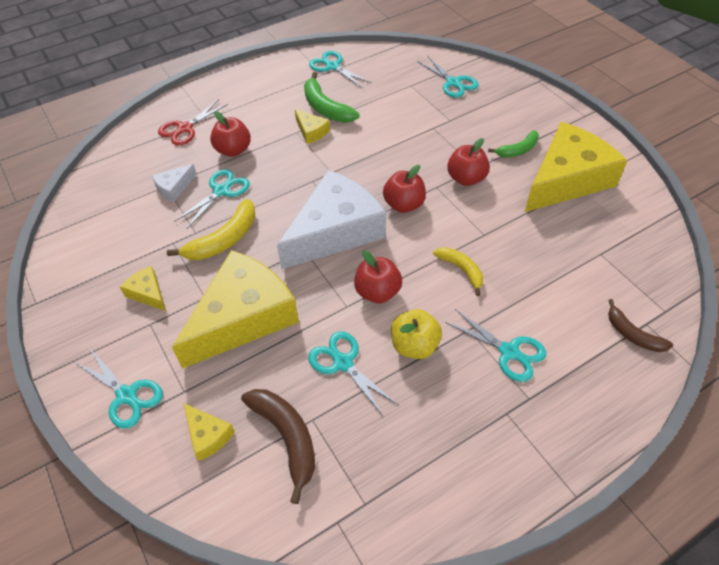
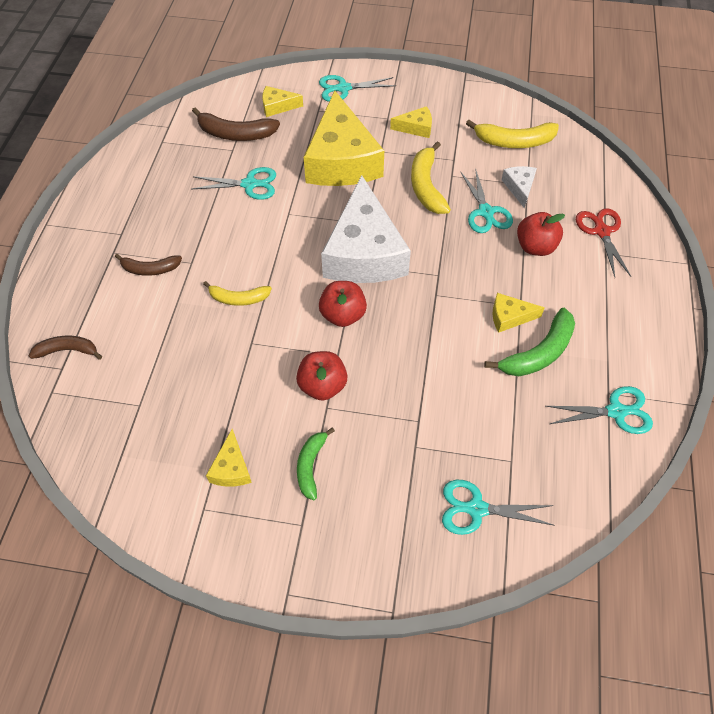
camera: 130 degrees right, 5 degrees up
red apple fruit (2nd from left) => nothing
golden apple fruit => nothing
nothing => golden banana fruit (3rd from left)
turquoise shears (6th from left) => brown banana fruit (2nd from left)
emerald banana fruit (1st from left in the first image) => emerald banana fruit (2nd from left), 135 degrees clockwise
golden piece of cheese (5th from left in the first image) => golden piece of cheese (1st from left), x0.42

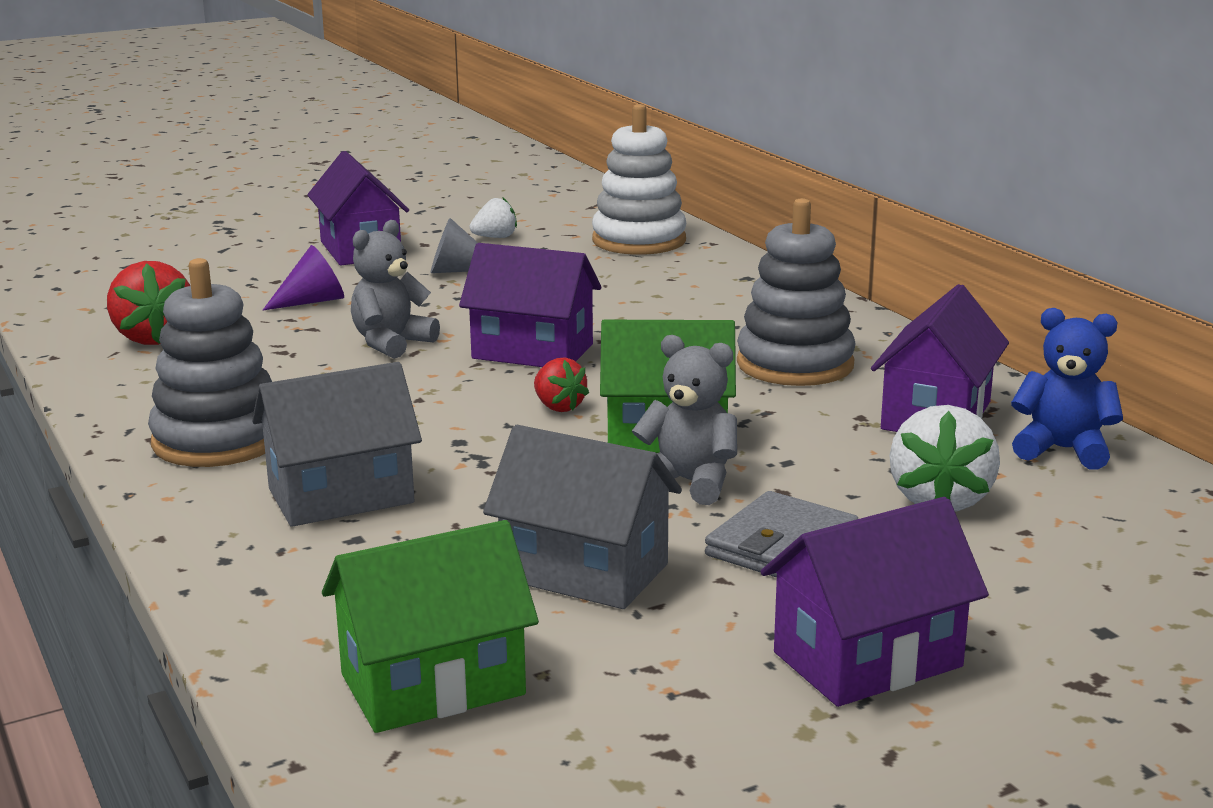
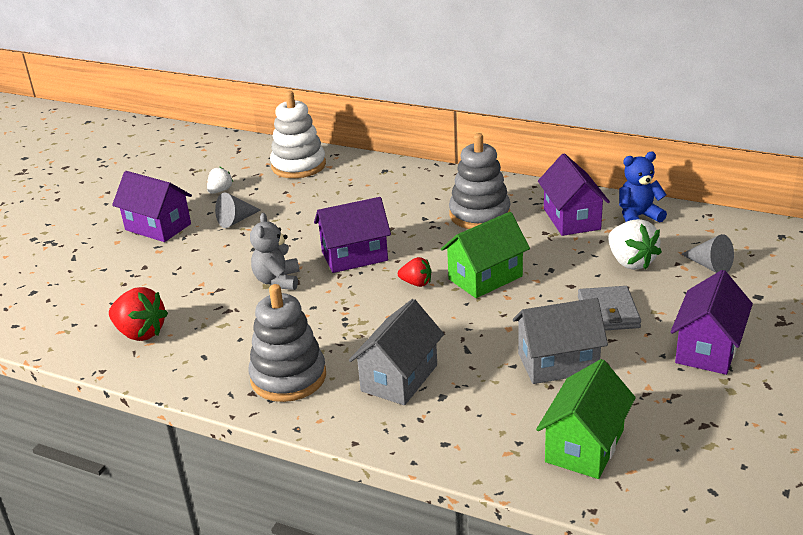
camera: 35 degrees left, 10 degrees up
purple cone shape => nothing
gray stuffed bear (2nd from left) => nothing
nothing => gray cone shape (2nd from left)

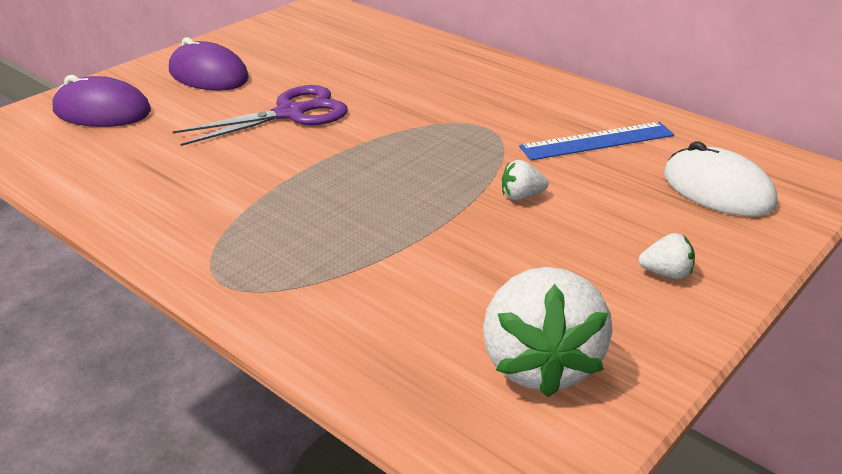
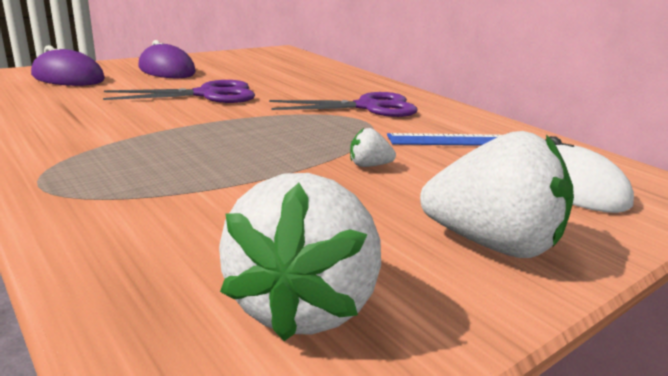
camera: 10 degrees right, 10 degrees down
nothing => purple shears (2nd from left)
white toy strawberry (3rd from left), x2.34

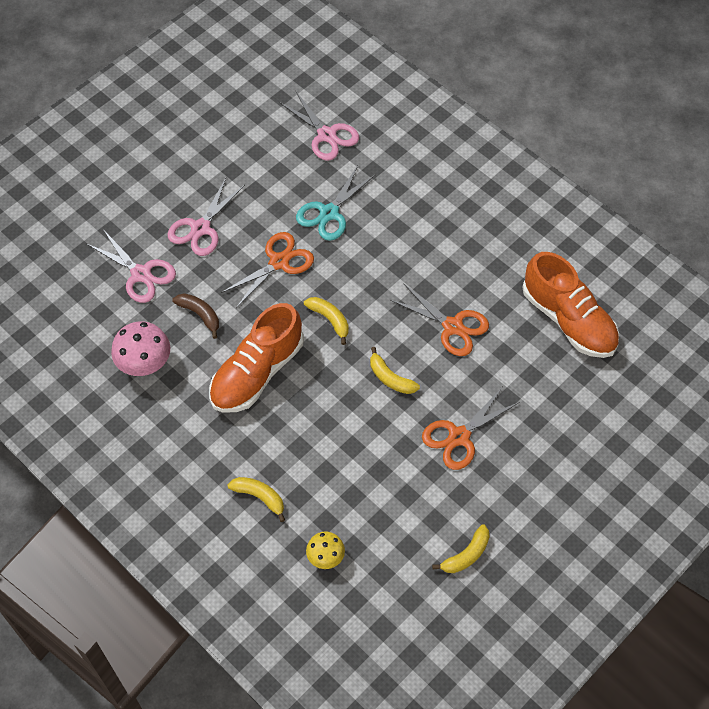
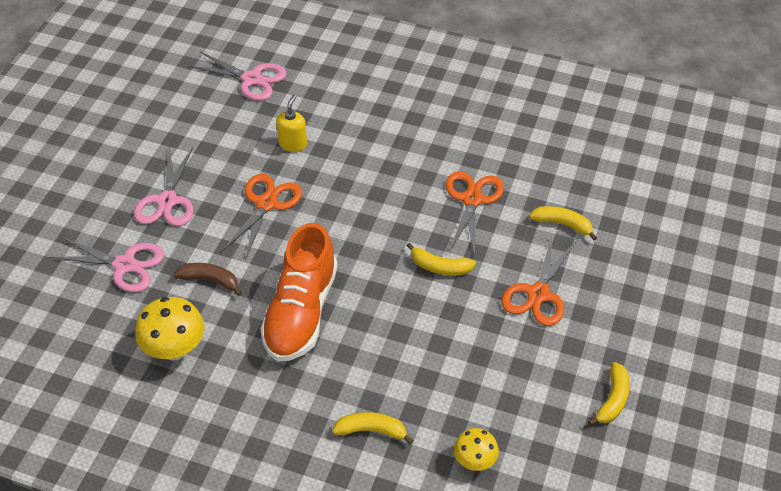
camera: 25 degrees left, 10 degrees down
orange-coloured lace-up shoe (2nd from left) => nothing
golden banana fruit (2nd from left in the first image) => golden banana fruit (3rd from left), moved
turquoise shears => golden pump bottle
rose-pink mushroom => golden mushroom (1st from left)
orange-coloured shears (2nd from left), 90 degrees counterclockwise

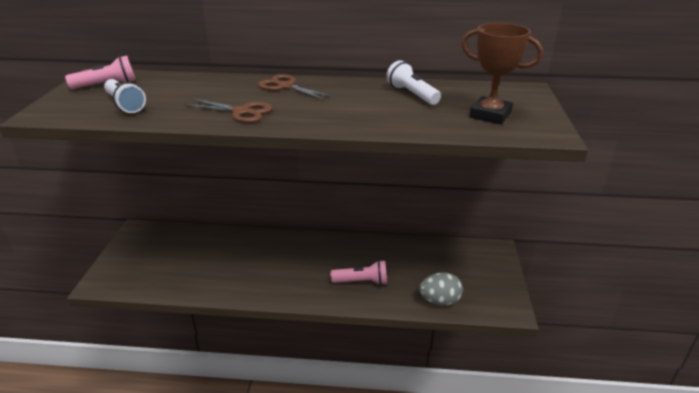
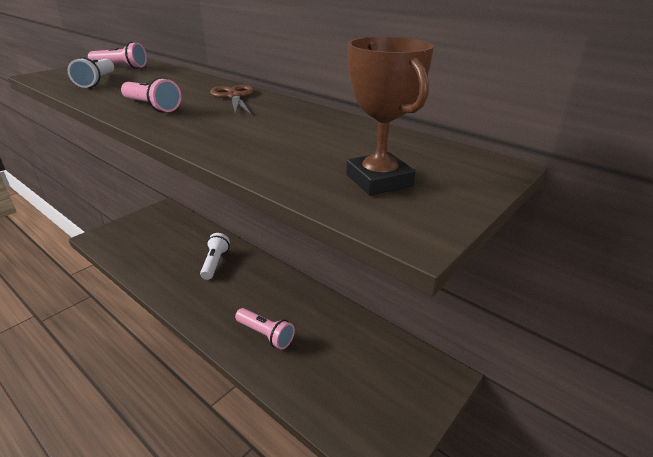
camera: 35 degrees right, 0 degrees up
gray egg => nothing
white flashlight (2nd from left), moved
brown shears (1st from left) => rose-pink flashlight (2nd from left)

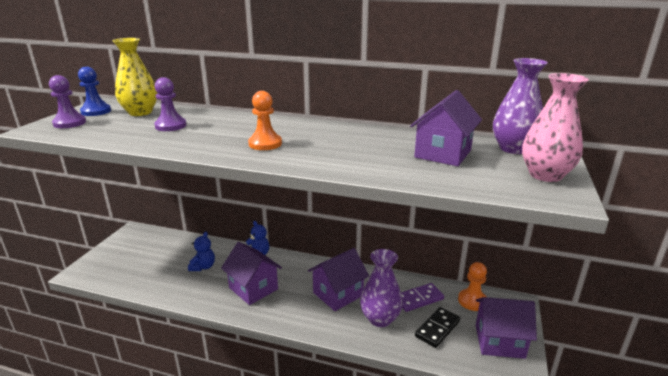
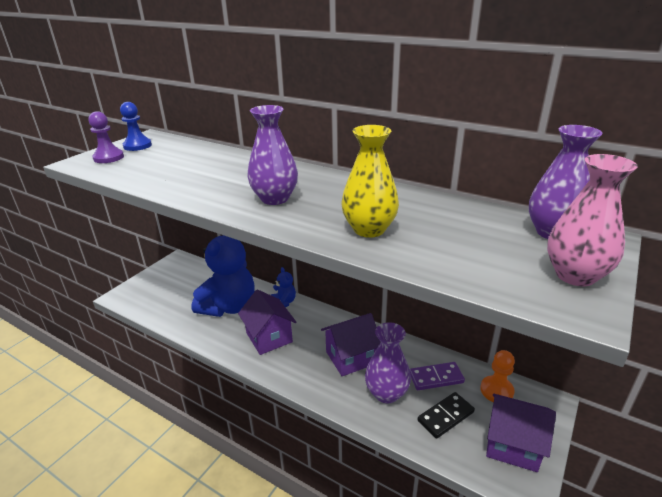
camera: 15 degrees right, 5 degrees up
purple game pawn (2nd from left) => nothing
purple house (3rd from left) => nothing
golden tall vase, moved
orange-coloured game pawn (1st from left) => purple tall vase (1st from left)
cobalt stuffed bear (1st from left), x2.30

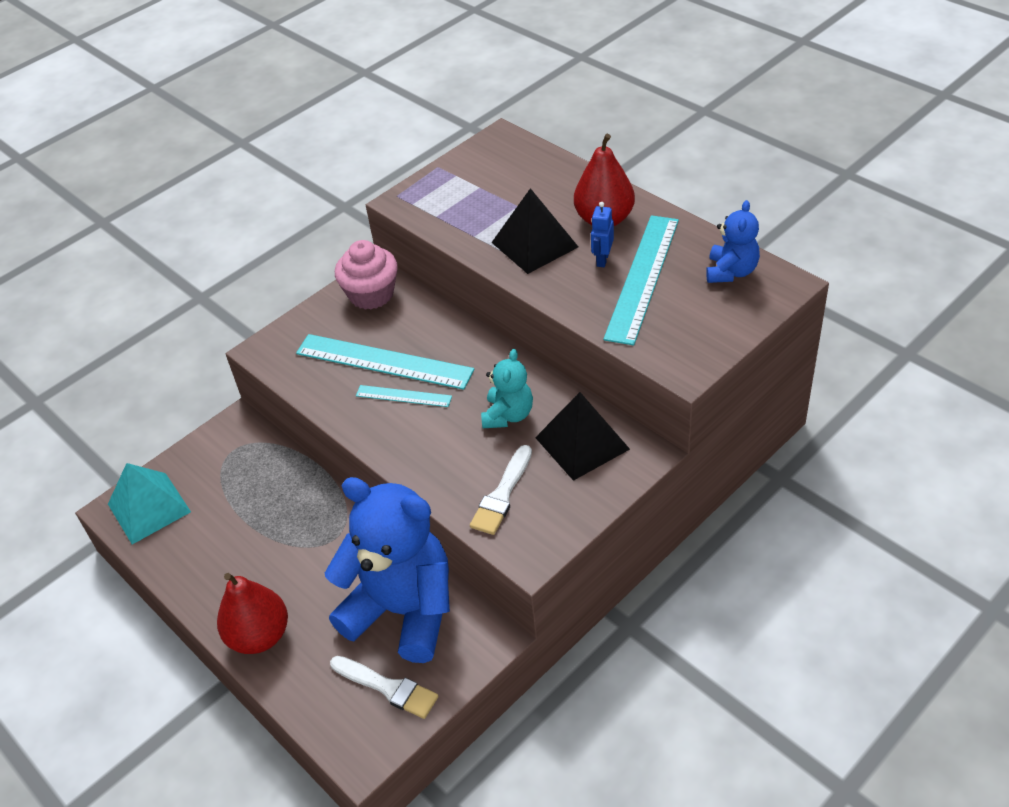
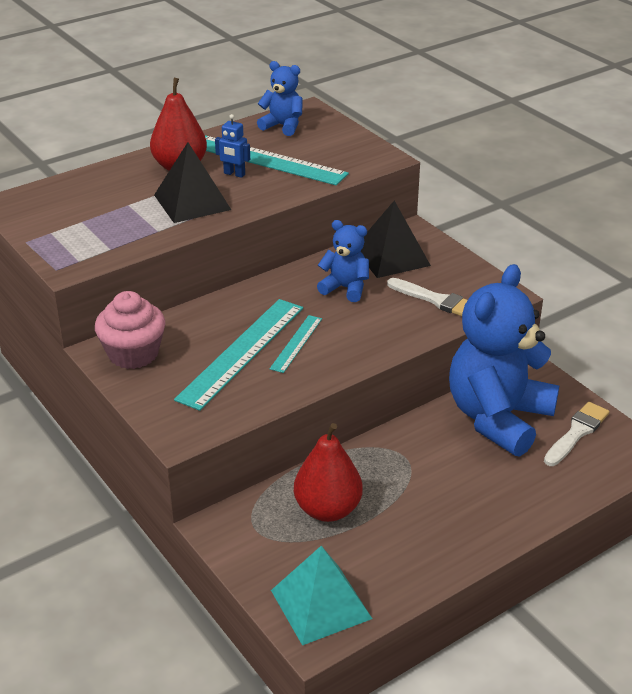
camera: 85 degrees left, 10 degrees down
red toy pear (1st from left in the first image) => red toy pear (2nd from left), moved
turquoise stuffed bear => cobalt stuffed bear (2nd from left)

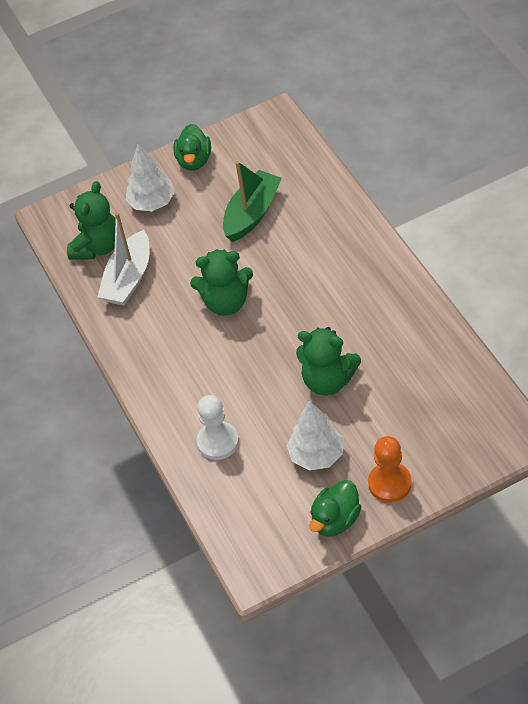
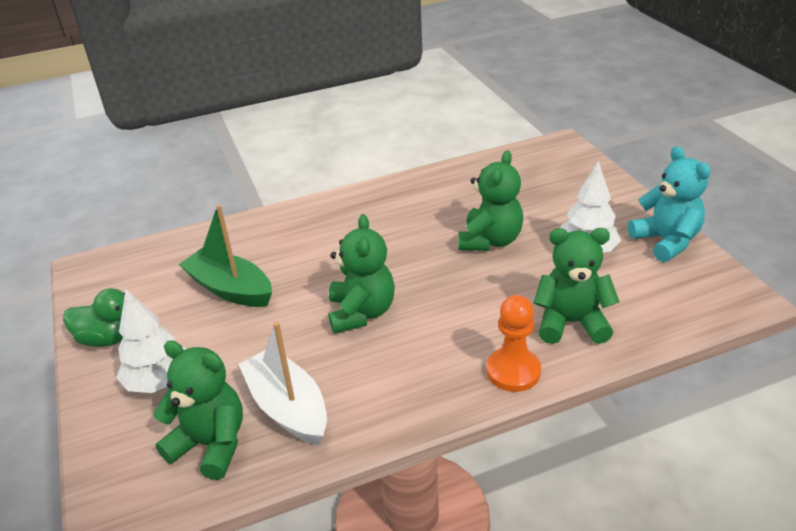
camera: 90 degrees left, 15 degrees down
orange-coloured game pawn, moved
white game pawn => emerald stuffed bear (4th from left)
emerald duck (2nd from left) => turquoise stuffed bear
white sailboat, 150 degrees counterclockwise

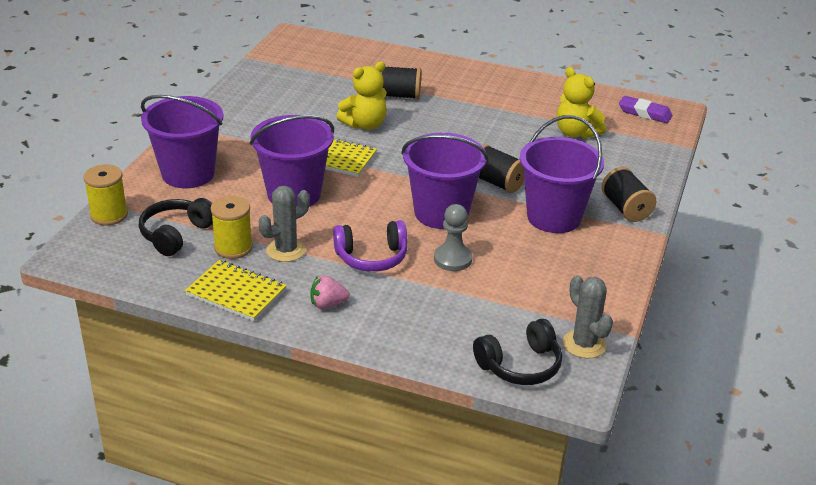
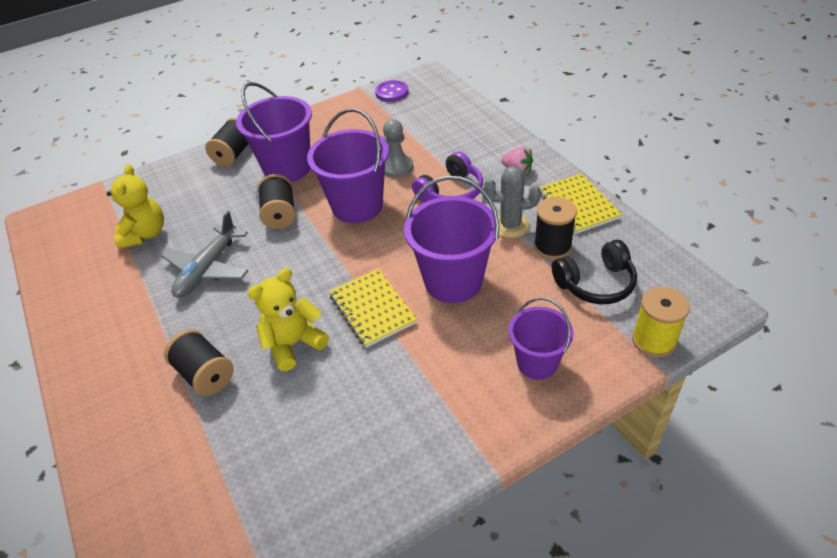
camera: 135 degrees left, 10 degrees up
black over-ear headphones (2nd from left) => nothing
purple eraser => nothing
nothing => gray toy plane
gray cactus (2nd from left) => purple button
golden bobbin (2nd from left) => black bobbin (4th from left)
purple over-ear headphones, 105 degrees clockwise
golden stuffed bear (1st from left in the first image) => golden stuffed bear (2nd from left), 45 degrees counterclockwise
purple bucket (1st from left in the first image) => purple bucket (4th from left), x0.62

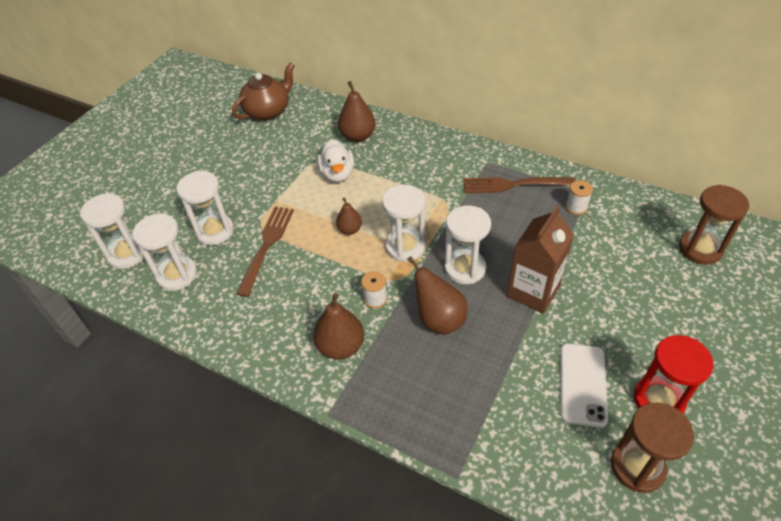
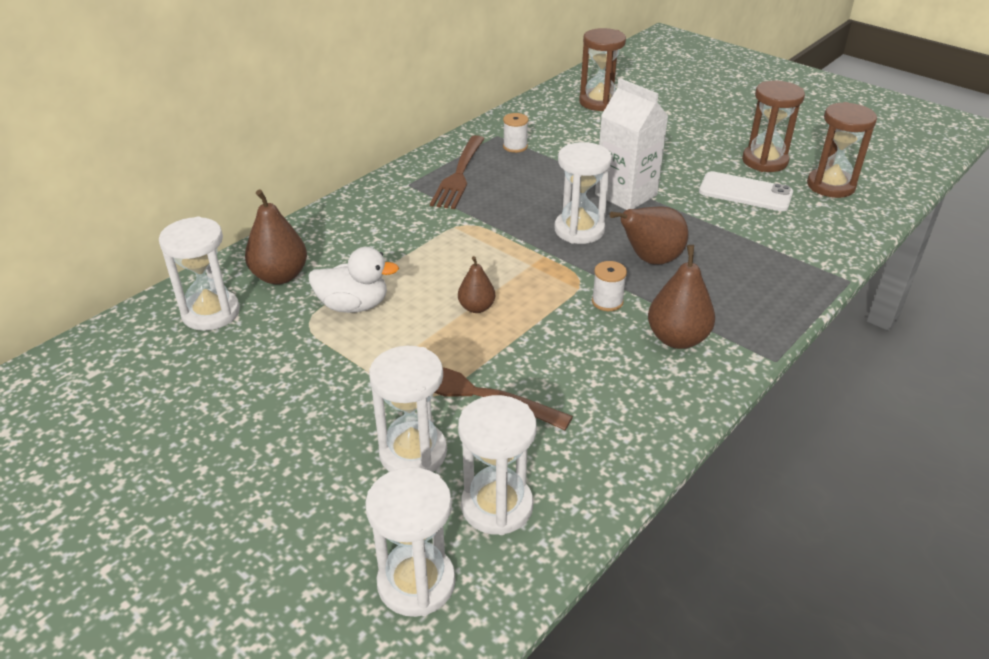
camera: 80 degrees left, 10 degrees down
brown china teapot => nothing
white hourglass (4th from left in the first image) => white hourglass (1st from left), moved
brown milk carton => white milk carton
red hourglass => brown hourglass (2nd from left)

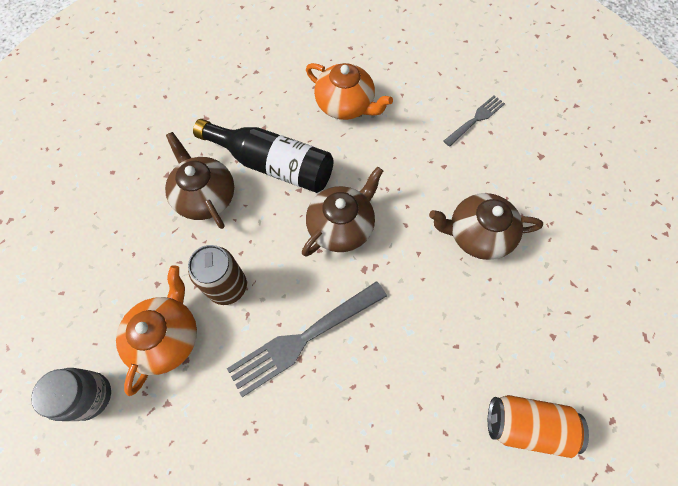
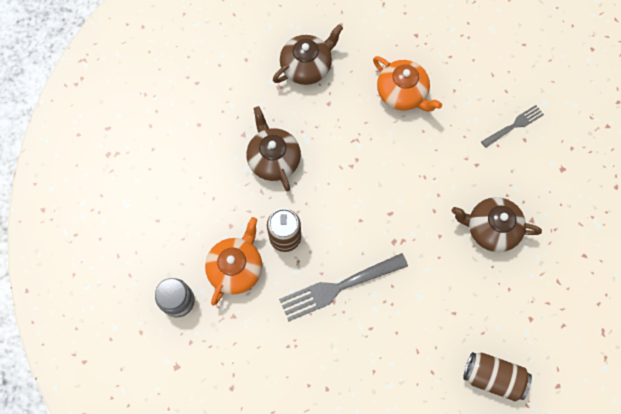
camera: 10 degrees right, 5 degrees up
black bottle => nothing
brown china teapot (2nd from left), moved
orange-coloured tin => brown tin (2nd from left)

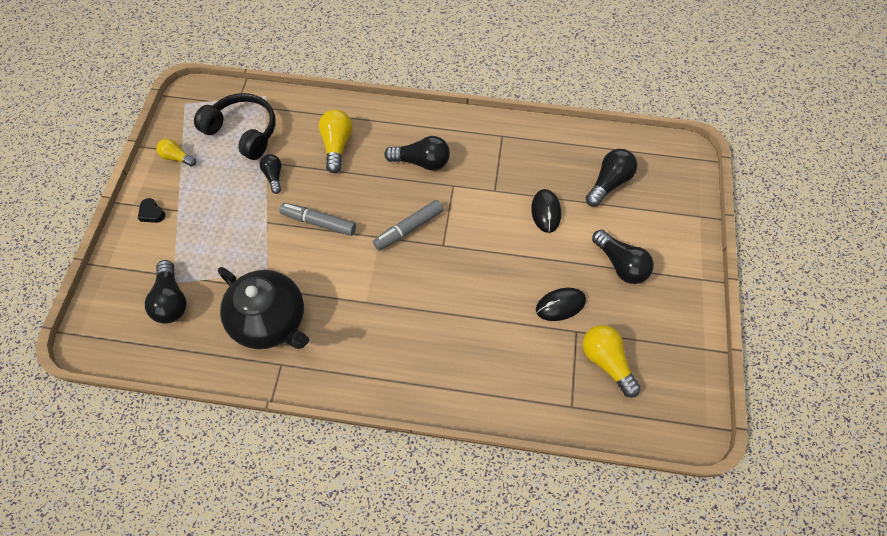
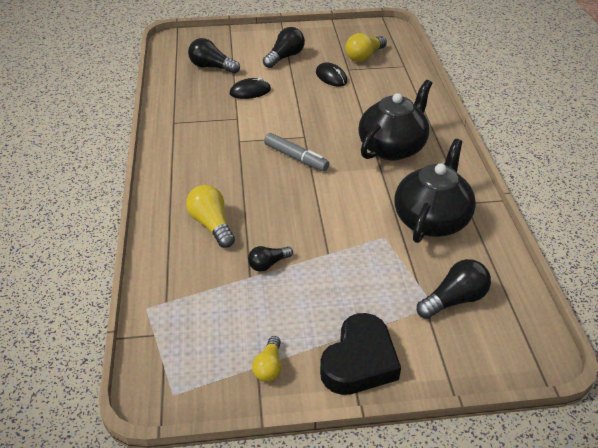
camera: 105 degrees left, 20 degrees down
black over-ear headphones => nothing
gray marker (1st from left) => nothing
black lightbulb (3rd from left) => nothing
nothing => black china teapot (1st from left)
golden lightbulb (2nd from left in the first image) => golden lightbulb (1st from left), 75 degrees clockwise
black heart, x2.39

